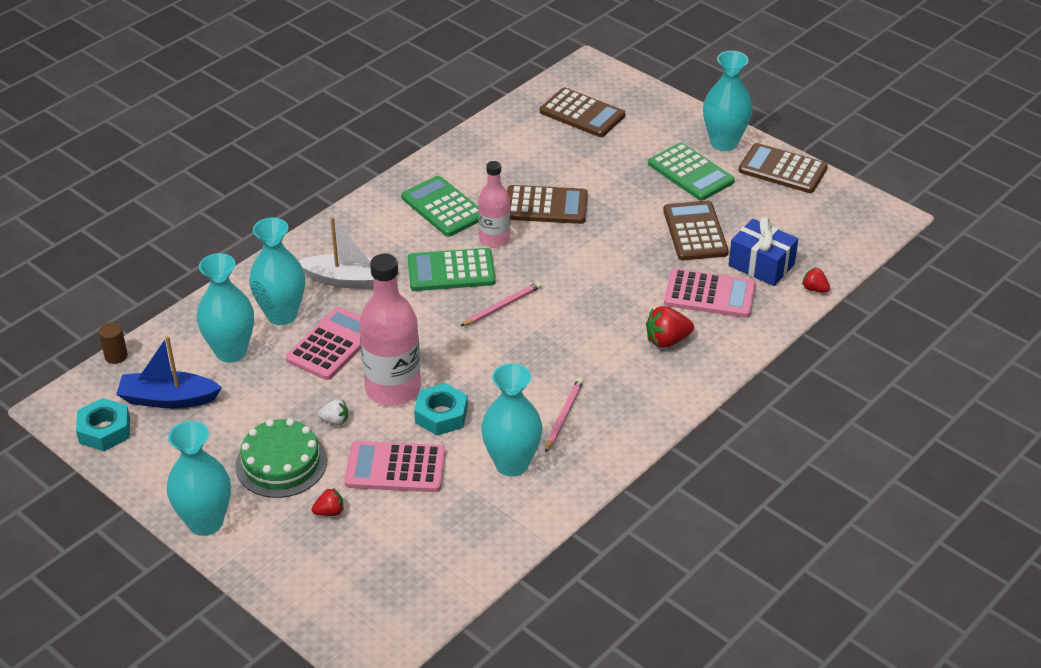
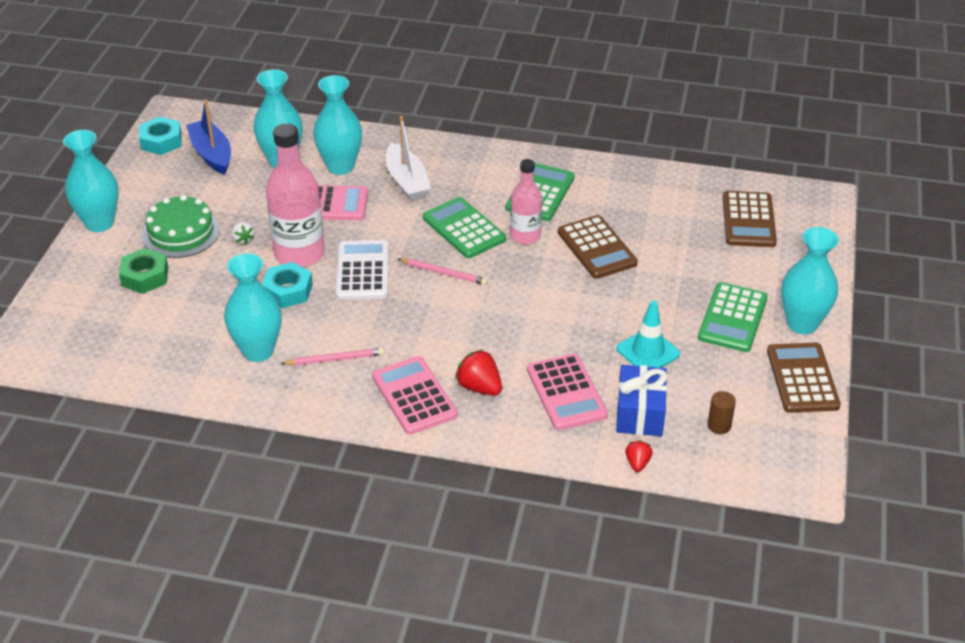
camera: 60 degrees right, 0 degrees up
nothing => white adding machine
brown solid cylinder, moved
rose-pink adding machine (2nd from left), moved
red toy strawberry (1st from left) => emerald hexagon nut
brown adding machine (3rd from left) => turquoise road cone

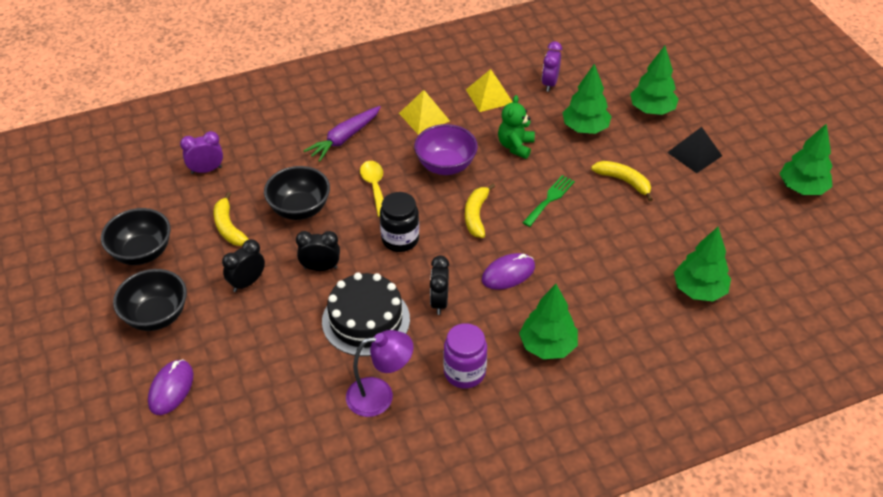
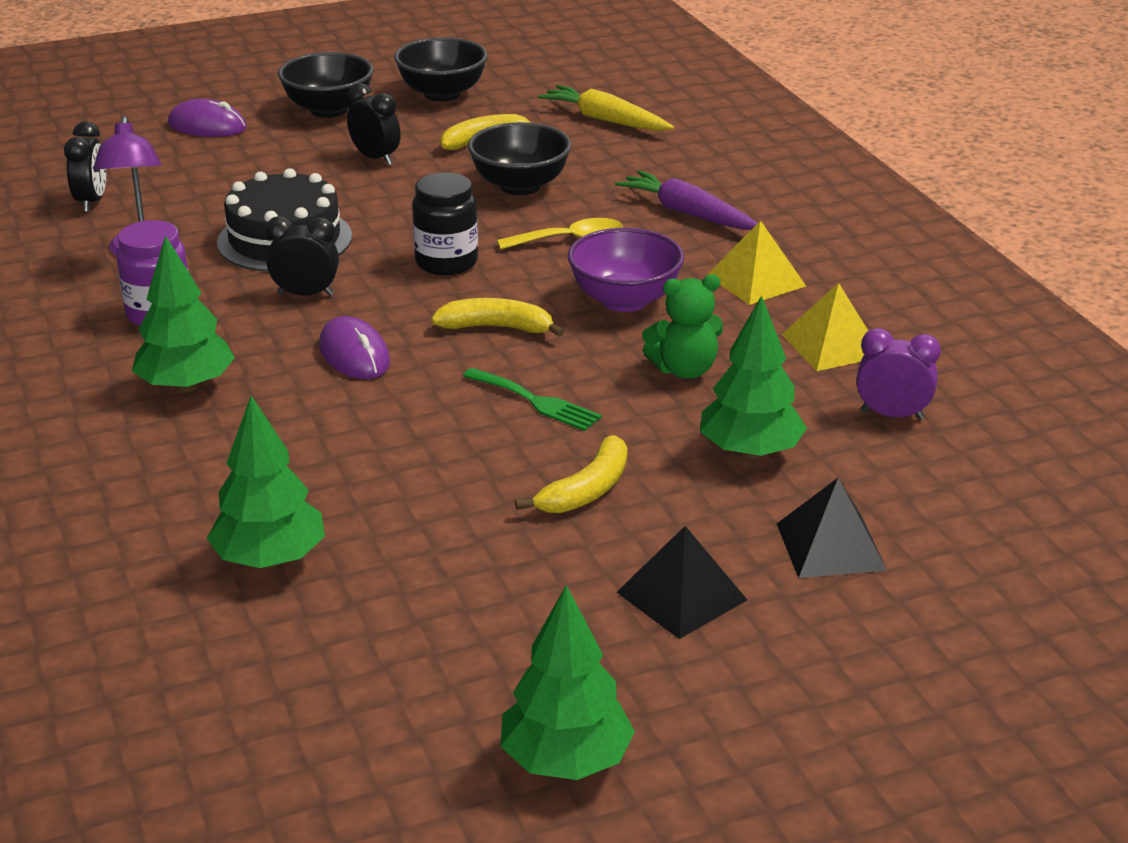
camera: 90 degrees right, 15 degrees down
black bedside clock (2nd from left in the first image) => black bedside clock (1st from left), moved
purple bedside clock (1st from left) => golden root vegetable
emerald toy tree (3rd from left) => black pyramid shape (2nd from left)
emerald stuffed bear, 150 degrees clockwise

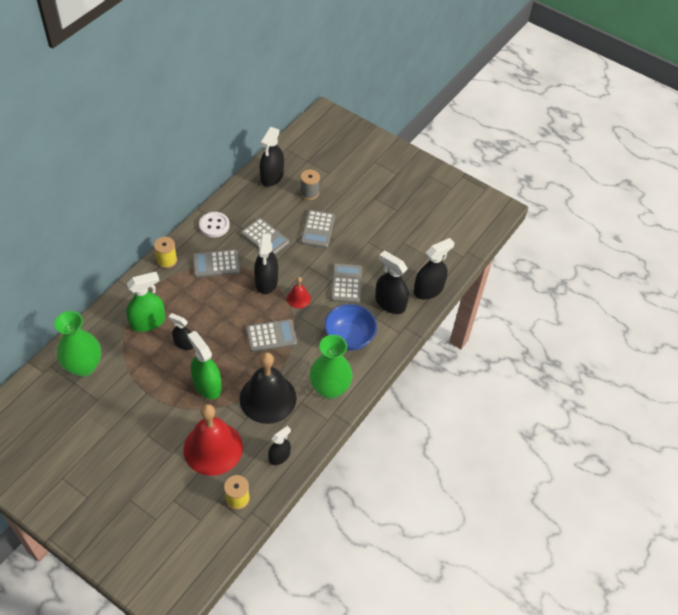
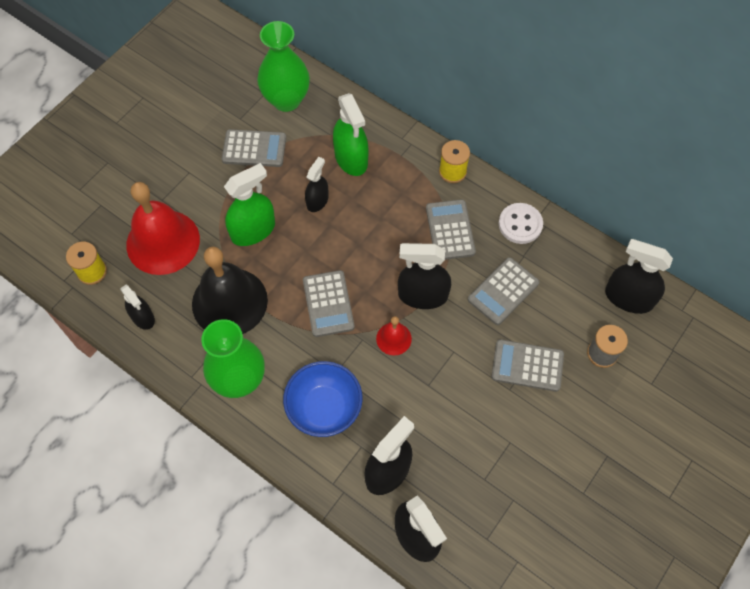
camera: 95 degrees right, 10 degrees up
gray adding machine (5th from left in the first image) => gray adding machine (1st from left), moved

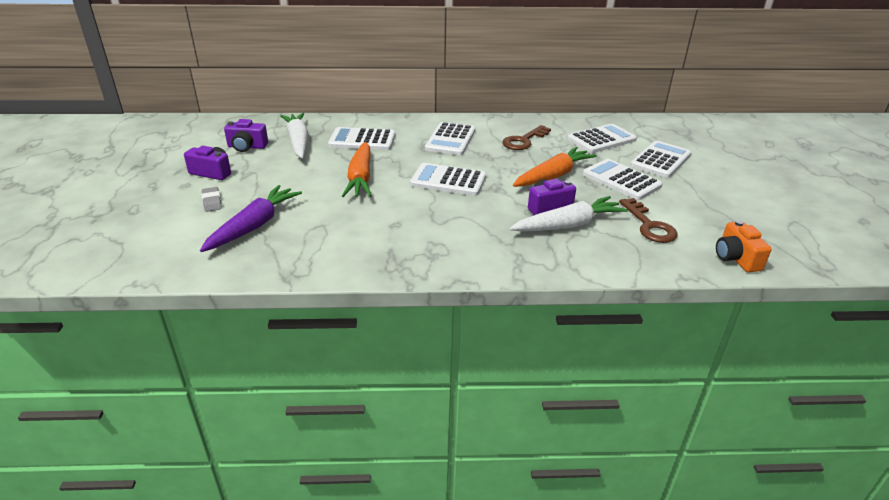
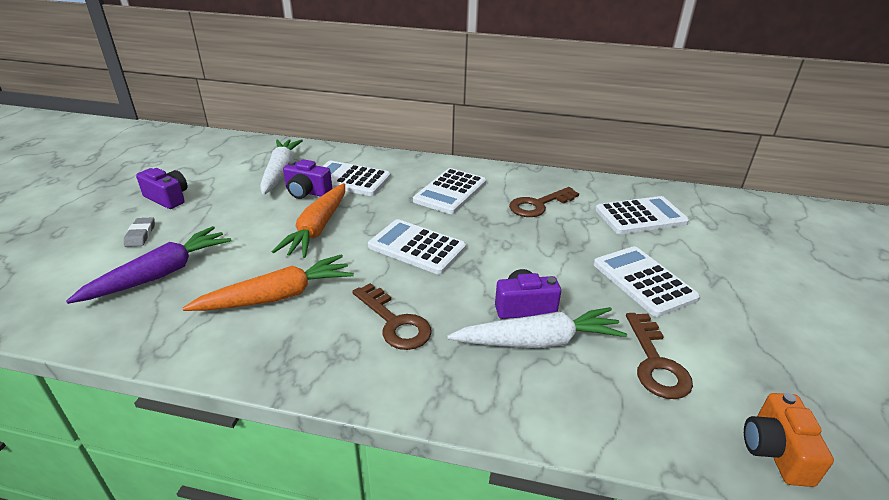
camera: 15 degrees right, 0 degrees up
white adding machine (6th from left) => nothing
nothing => brown key (1st from left)
purple compact camera (2nd from left), moved
orange-coloured root vegetable (2nd from left in the first image) => orange-coloured root vegetable (1st from left), moved

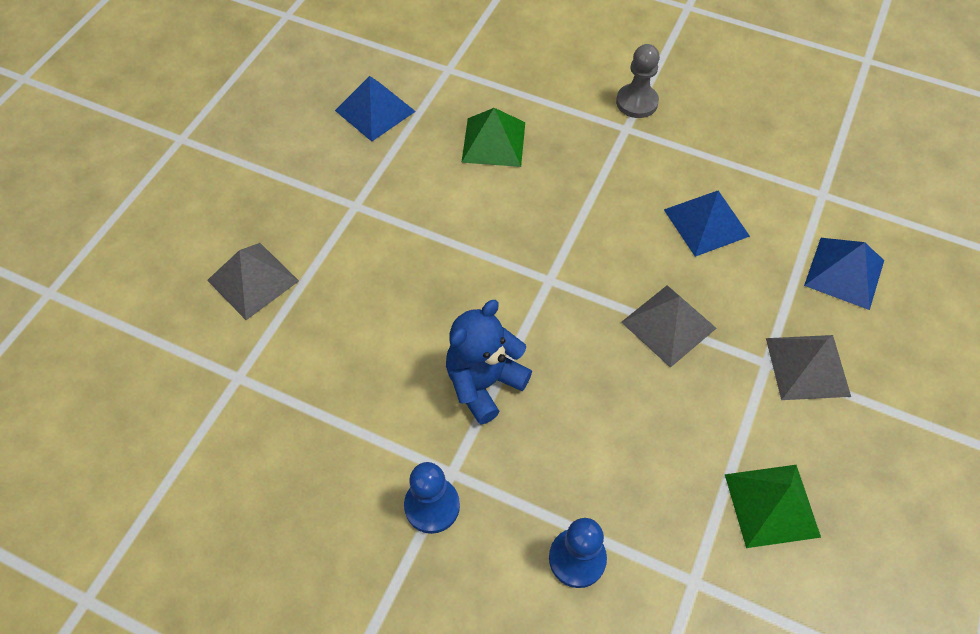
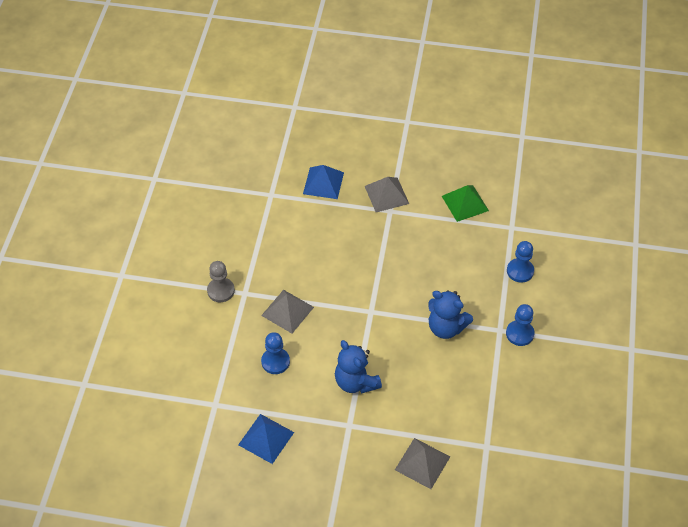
camera: 105 degrees left, 5 degrees down
cobalt pyramid shape (2nd from left) => nothing
nothing => cobalt stuffed bear (1st from left)
gray pyramid shape (2nd from left in the first image) => gray pyramid shape (1st from left), moved
emerald pyramid shape (1st from left) => cobalt game pawn (1st from left)

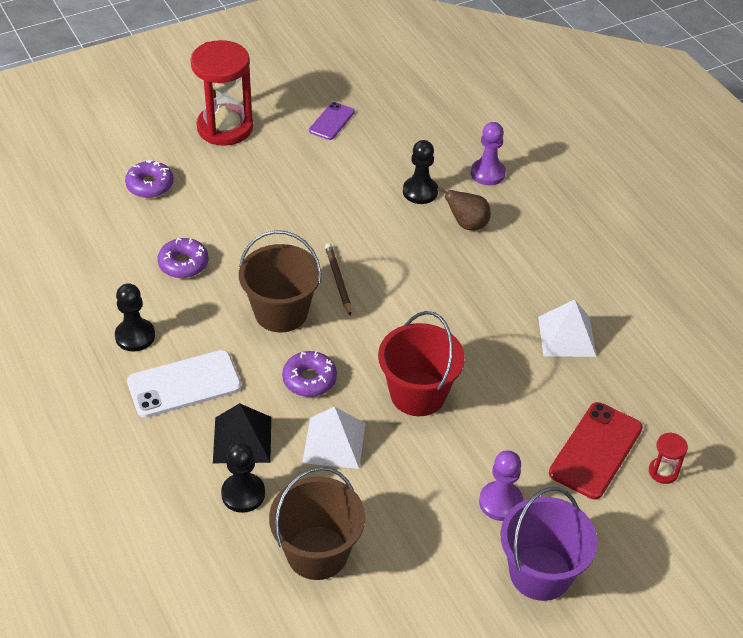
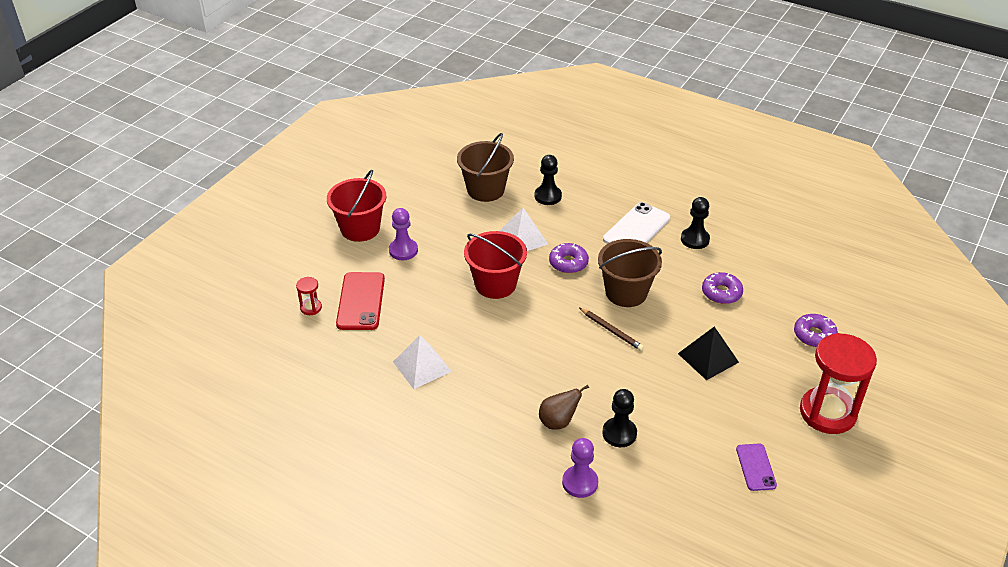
camera: 150 degrees right, 5 degrees down
black pyramid shape, moved
purple bucket => red bucket (1st from left)

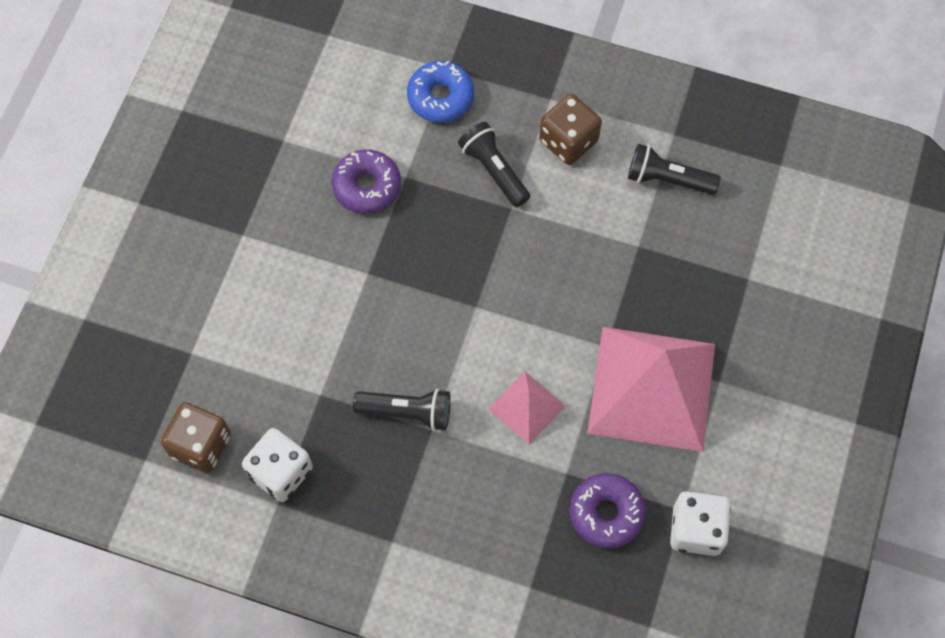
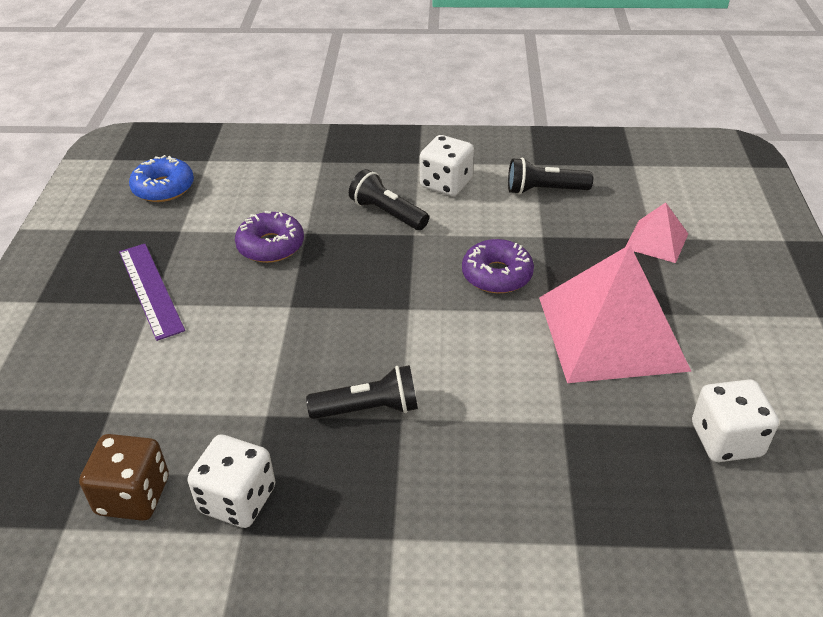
camera: 15 degrees left, 25 degrees down
nothing => purple measuring stick
cobalt donut, moved
rose-pink pyramid shape (1st from left in the first image) => rose-pink pyramid shape (2nd from left), moved
purple donut (2nd from left), moved
brown game die (2nd from left) => white game die (2nd from left)

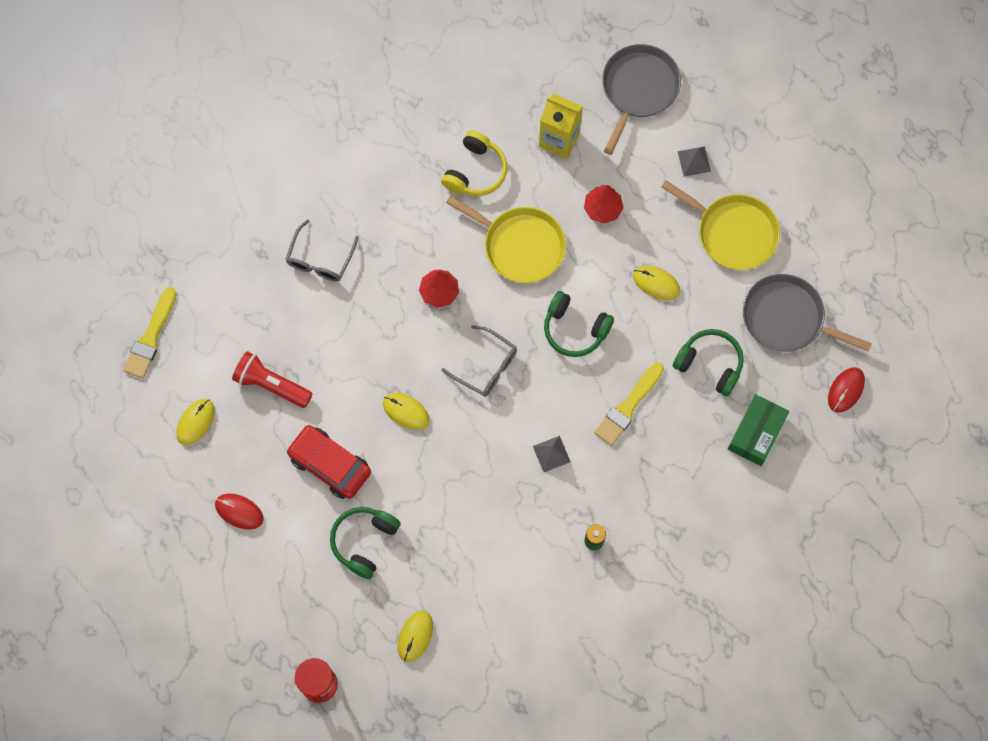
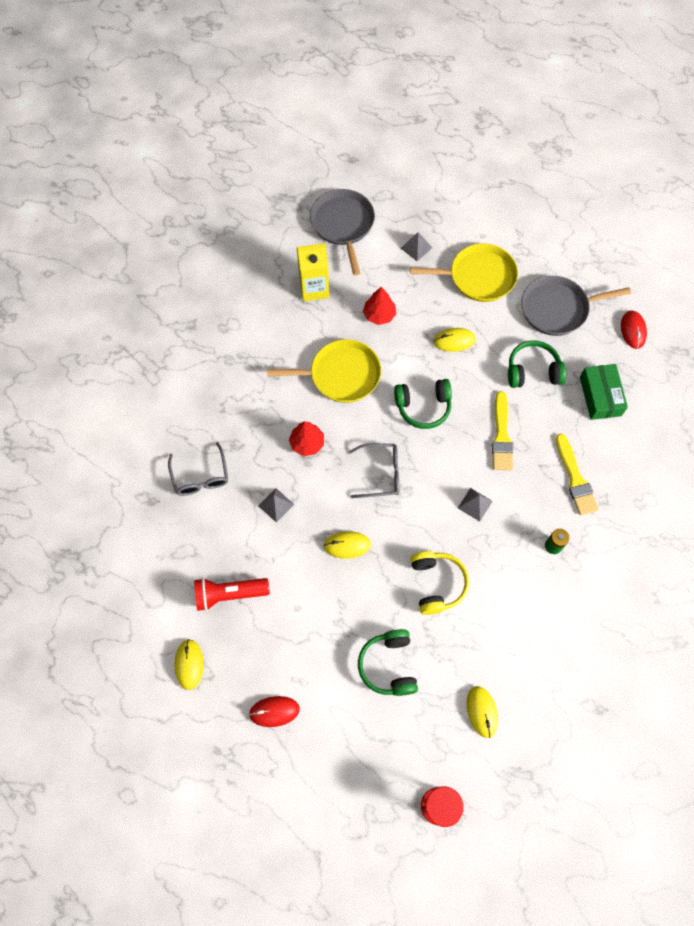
camera: 35 degrees left, 5 degrees down
red automobile => nothing
nothing => gray pyramid shape (1st from left)
golden brush (1st from left in the first image) => golden brush (2nd from left), moved
golden over-ear headphones, moved

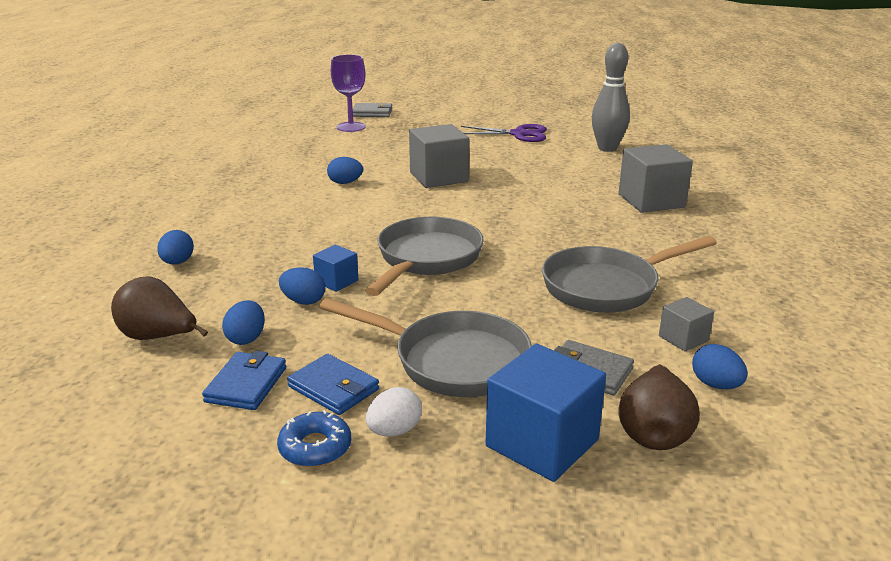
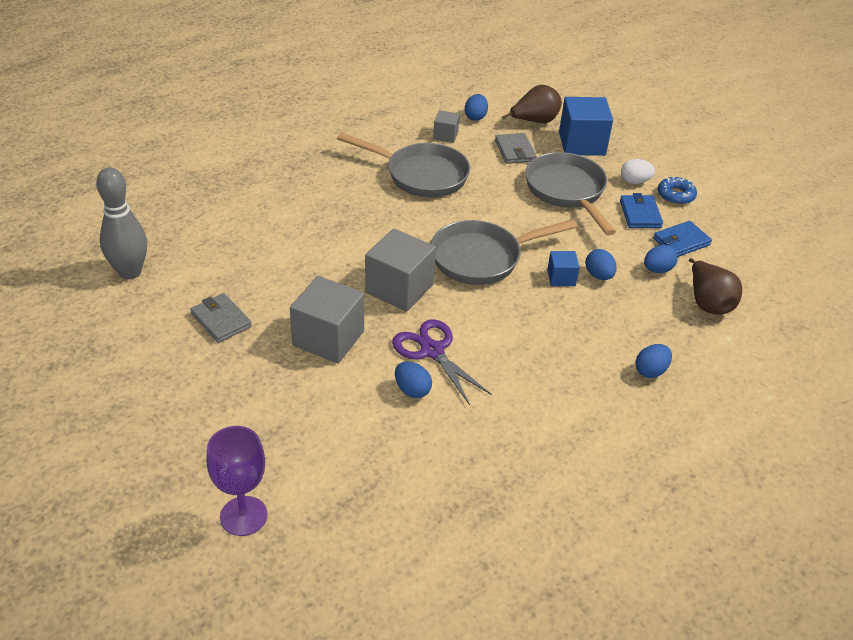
camera: 135 degrees left, 15 degrees up
gray billfold (1st from left), moved
purple shears, moved
gray block (2nd from left), moved

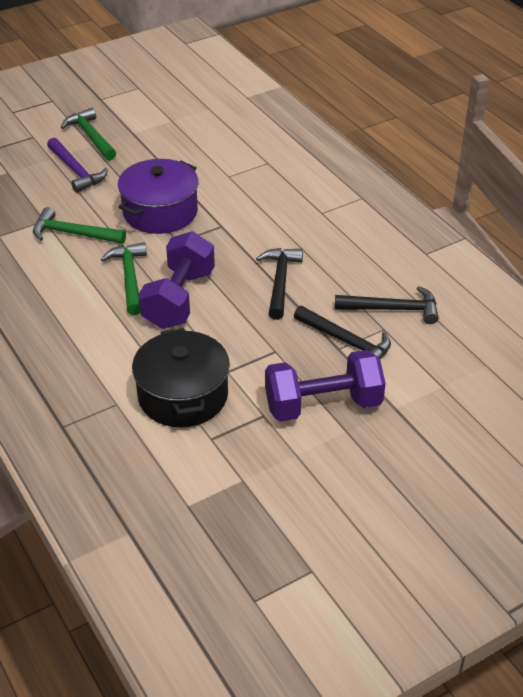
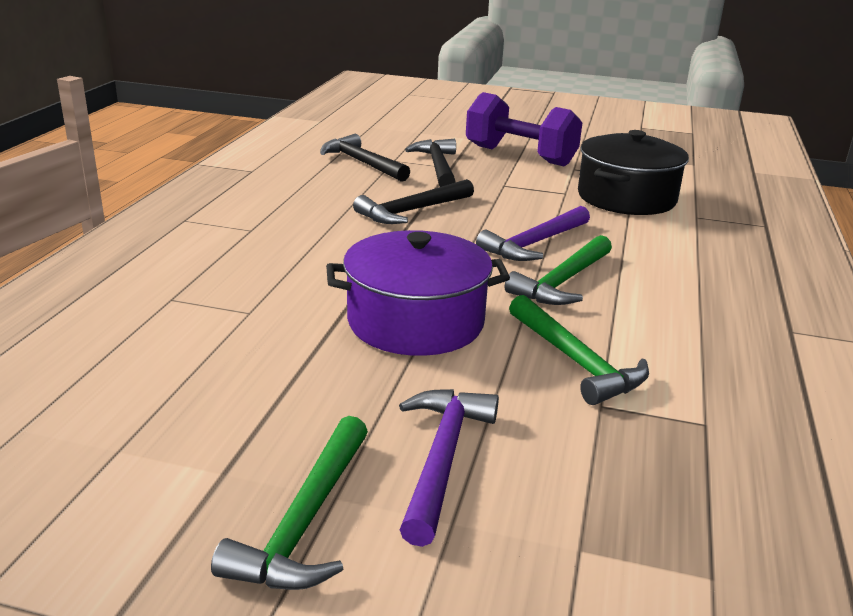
camera: 135 degrees left, 15 degrees down
purple hand weight (1st from left) => purple hammer (2nd from left)

